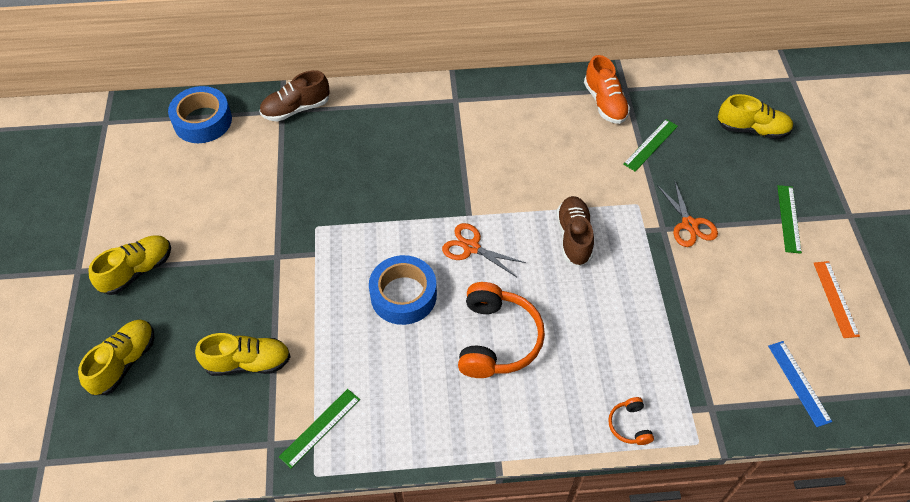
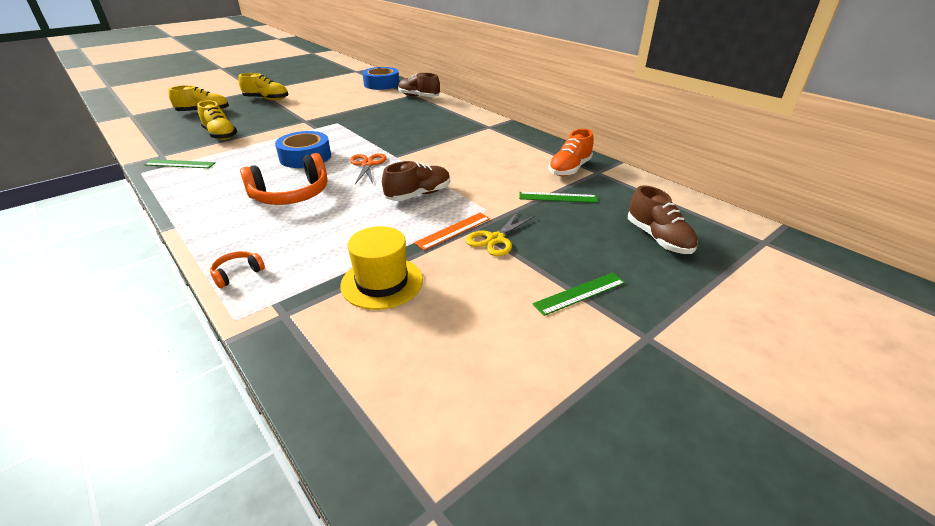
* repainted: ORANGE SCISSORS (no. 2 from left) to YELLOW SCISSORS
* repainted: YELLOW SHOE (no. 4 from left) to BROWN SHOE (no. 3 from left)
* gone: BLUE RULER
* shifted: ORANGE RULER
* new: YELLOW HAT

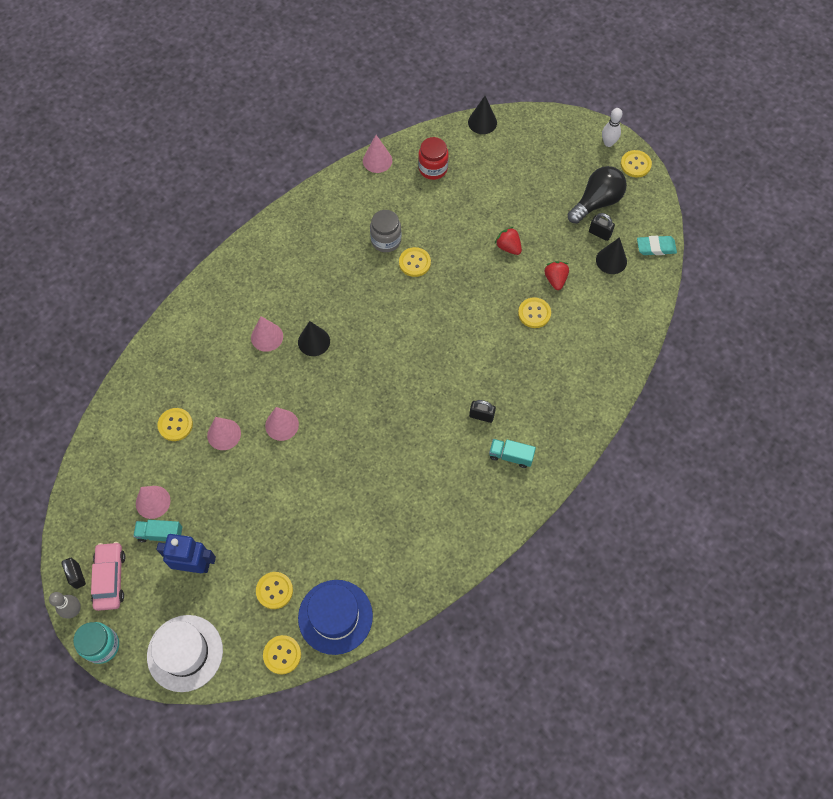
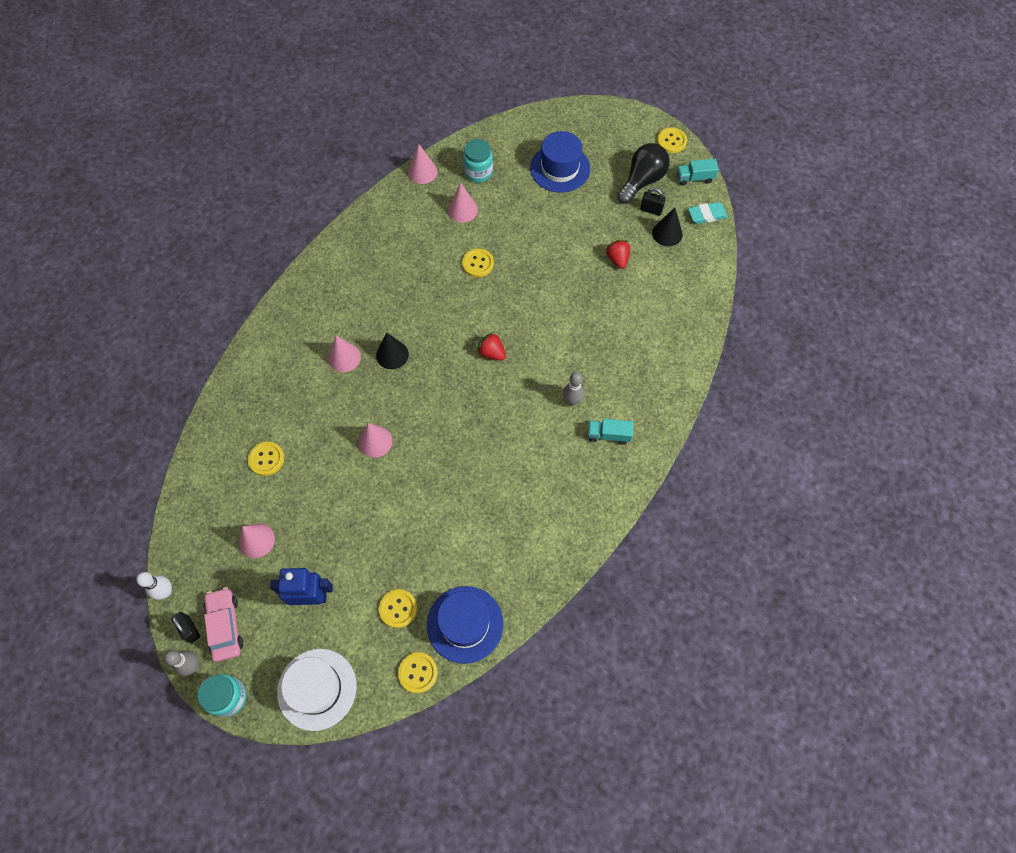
* shifted: TURQUOISE TRUCK (no. 1 from left in the first image) to TURQUOISE TRUCK (no. 2 from left)
* shifted: PINK CONE (no. 2 from left in the first image) to PINK CONE (no. 5 from left)
* gone: GREY JAR
* repainted: RED JAR to TURQUOISE JAR (no. 2 from left)
* gone: BLACK CONE (no. 2 from left)
* swapped: BLACK PADLOCK (no. 2 from left) to GREY BOWLING PIN (no. 2 from left)
* shifted: RED STRAWBERRY (no. 1 from left)
* gone: YELLOW BUTTON (no. 5 from left)
* shifted: WHITE BOWLING PIN
* new: BLUE HAT (no. 2 from left)

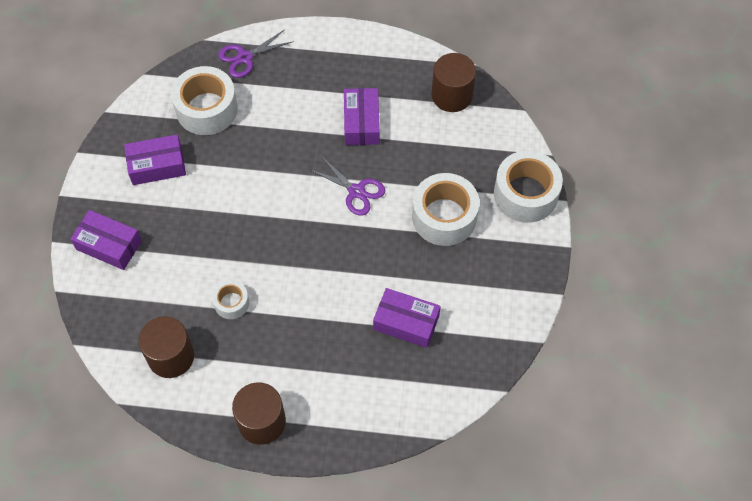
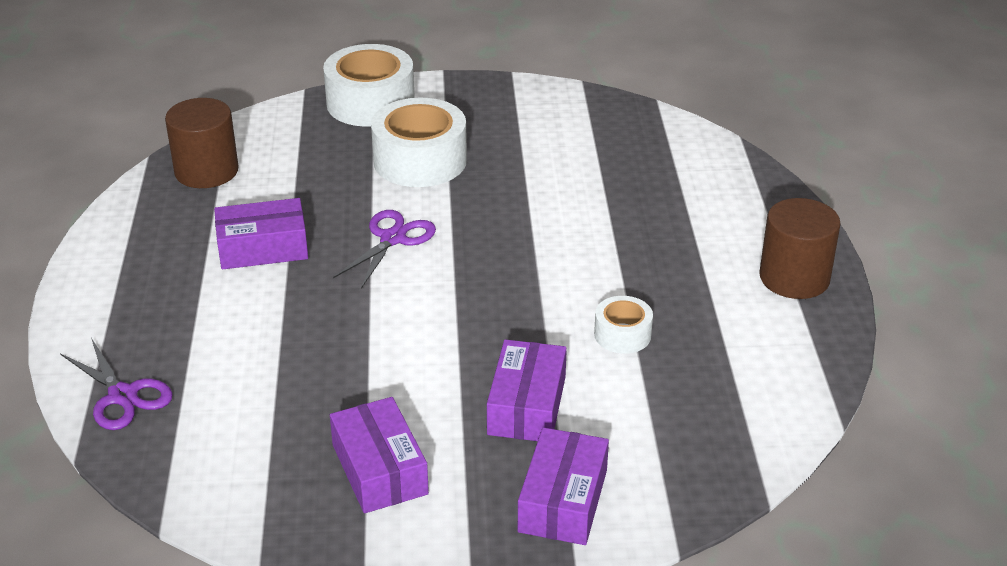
* gone: BROWN CYLINDER (no. 1 from left)
* gone: WHITE TAPE (no. 1 from left)
* shifted: PURPLE BOX (no. 4 from left in the first image) to PURPLE BOX (no. 3 from left)

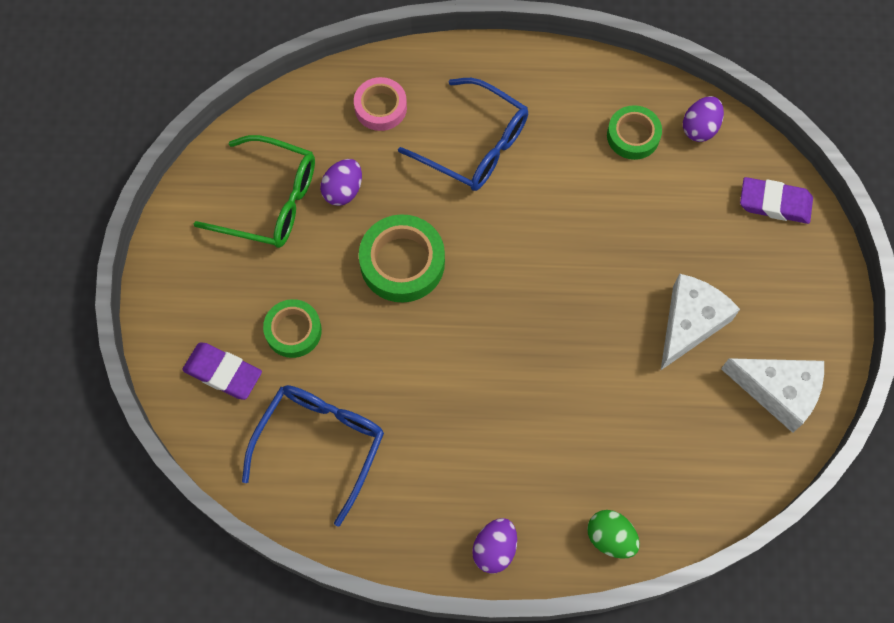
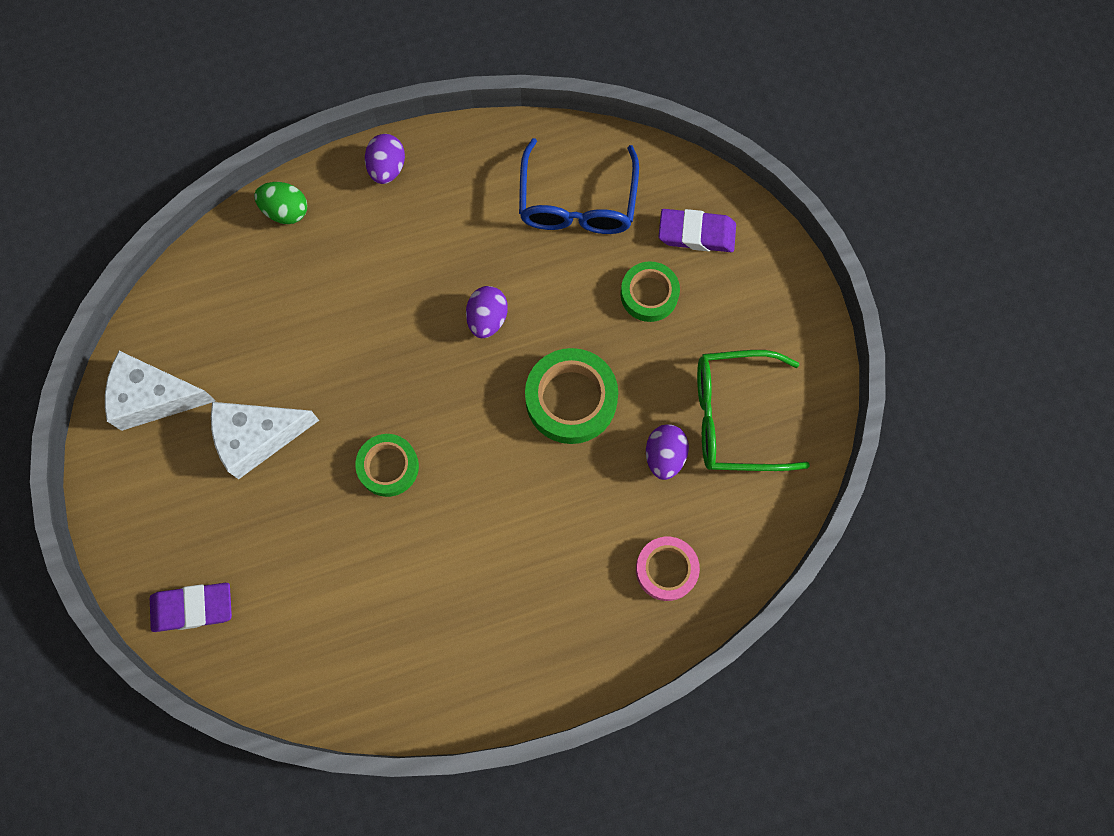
* gone: BLUE GLASSES (no. 2 from left)
* shifted: GREEN TAPE (no. 3 from left in the first image) to GREEN TAPE (no. 1 from left)
* rotated: WHITE CHEESE (no. 1 from left in the first image) 60 degrees clockwise
* shifted: PURPLE EGG (no. 3 from left in the first image) to PURPLE EGG (no. 2 from left)

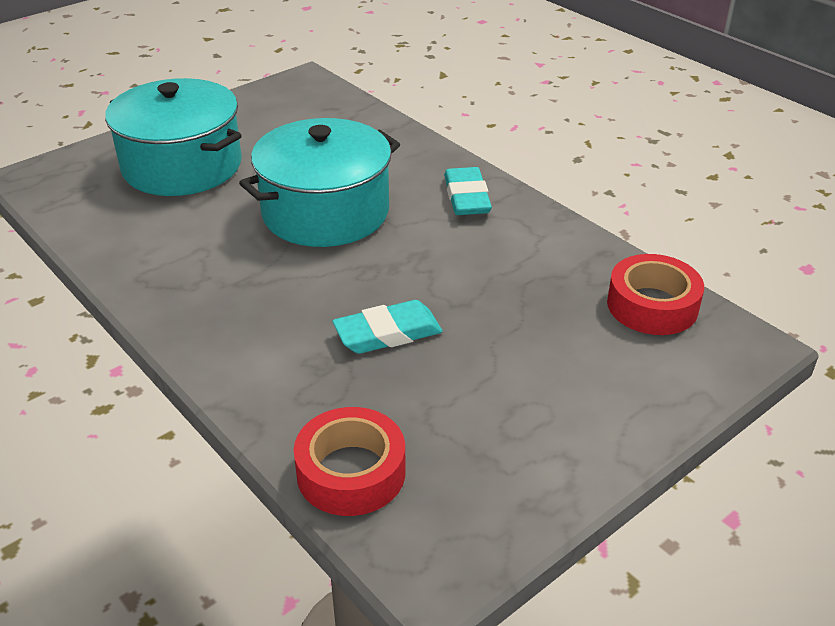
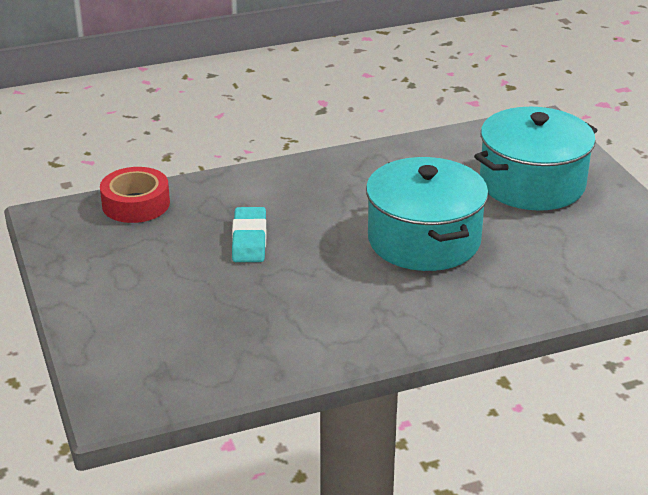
* gone: TURQUOISE ERASER (no. 2 from left)
* gone: RED TAPE (no. 2 from left)

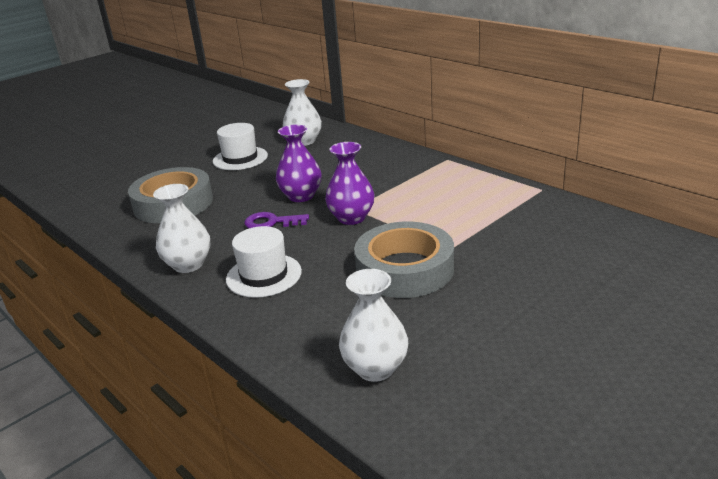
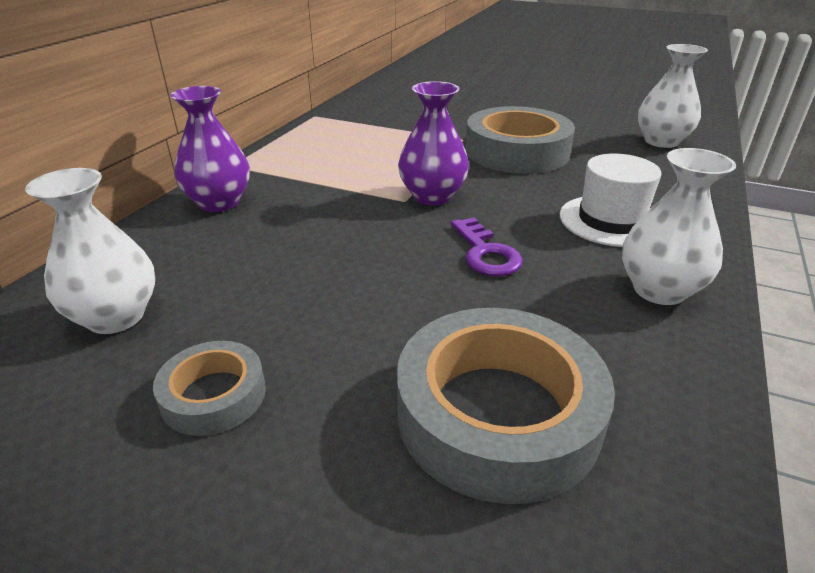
* swapped: WHITE HAT (no. 1 from left) to GREY TAPE (no. 1 from left)
* shifted: PURPLE VASE (no. 1 from left)

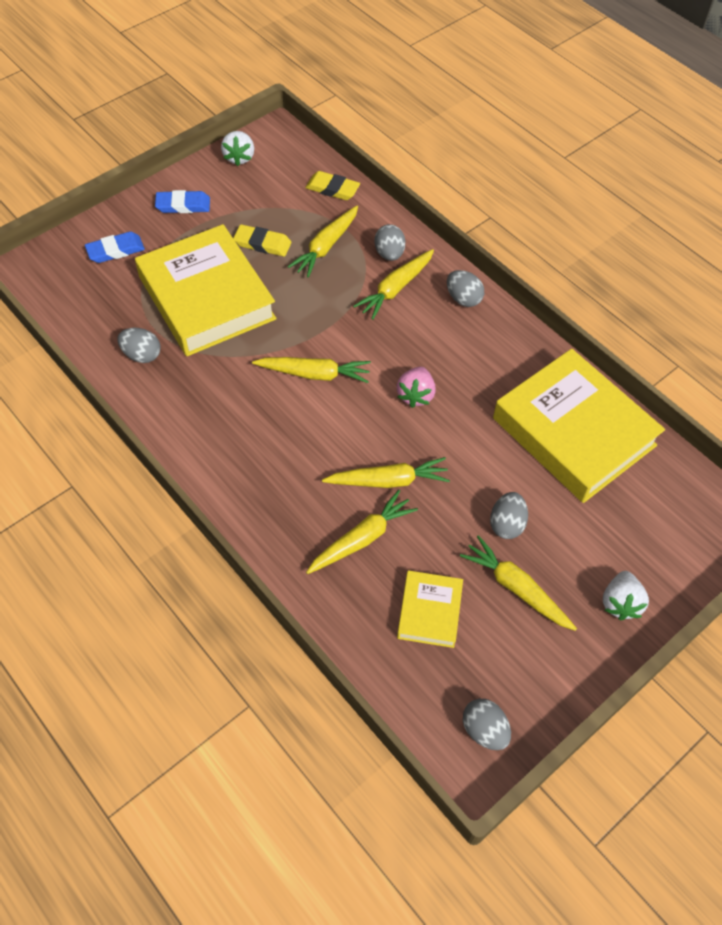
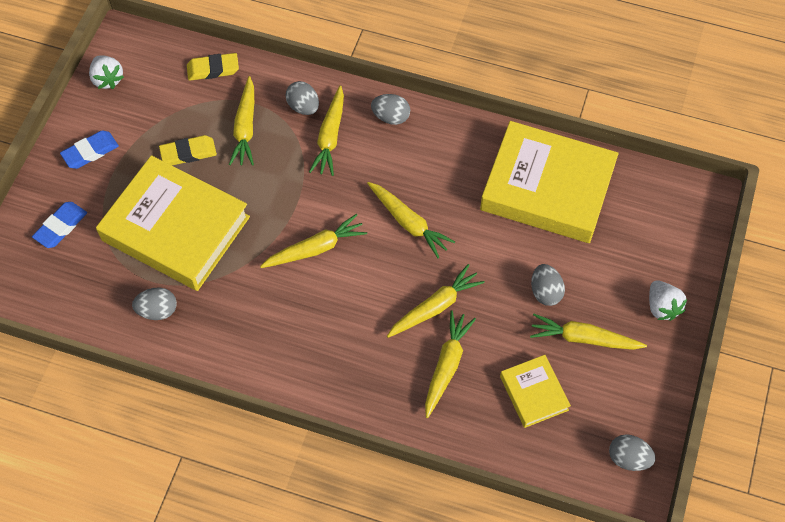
* swapped: PINK STRAWBERRY to YELLOW CARROT (no. 4 from left)

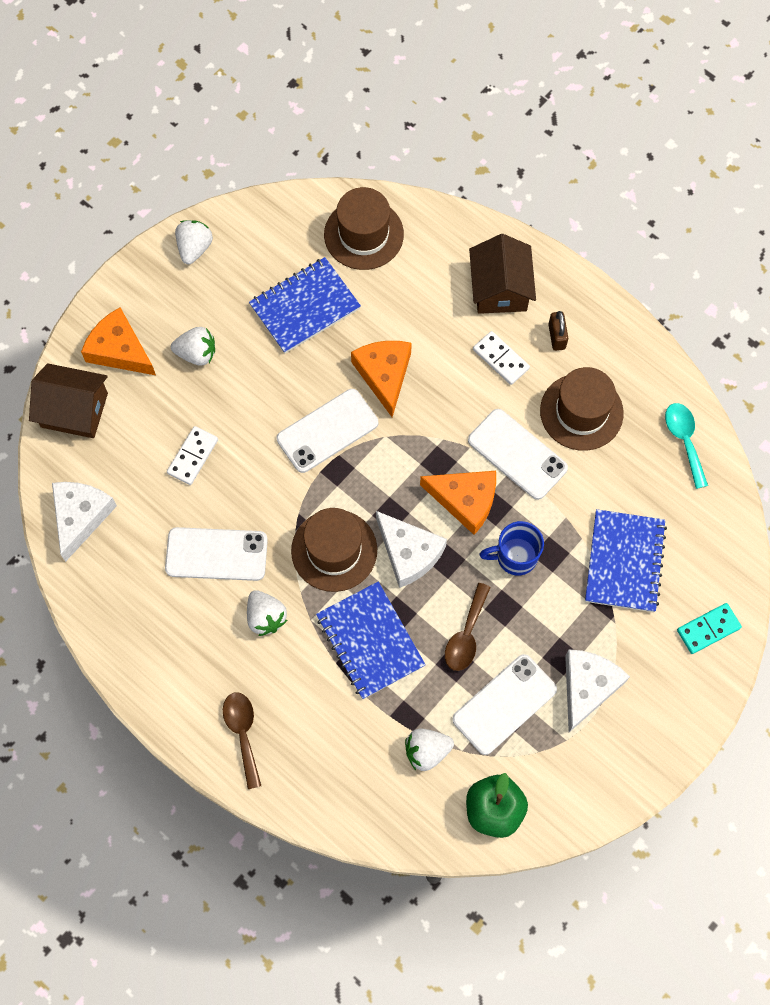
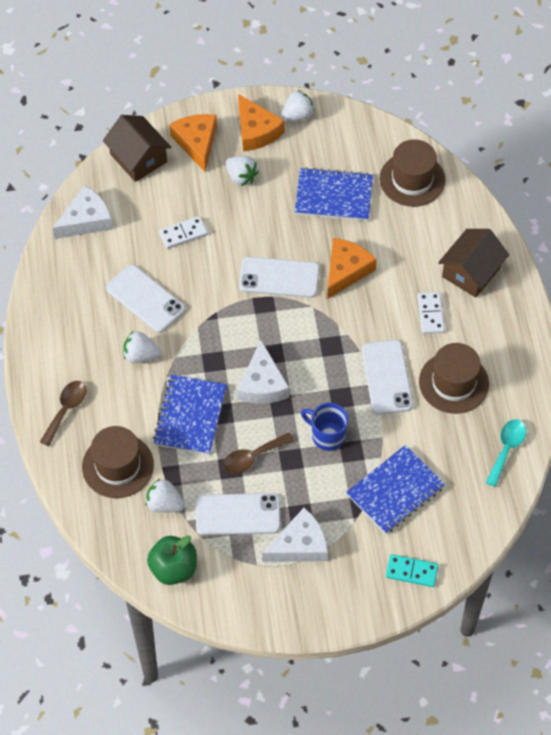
* rotated: WHITE STRAWBERRY (no. 3 from left in the first image) 90 degrees clockwise
* shifted: BROWN HAT (no. 1 from left)
* shifted: ORANGE CHEESE (no. 3 from left in the first image) to ORANGE CHEESE (no. 2 from left)
* gone: BROWN PADLOCK

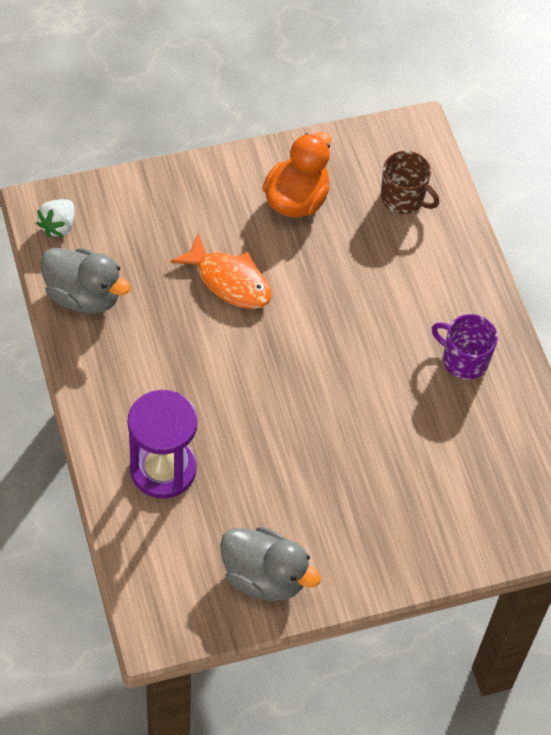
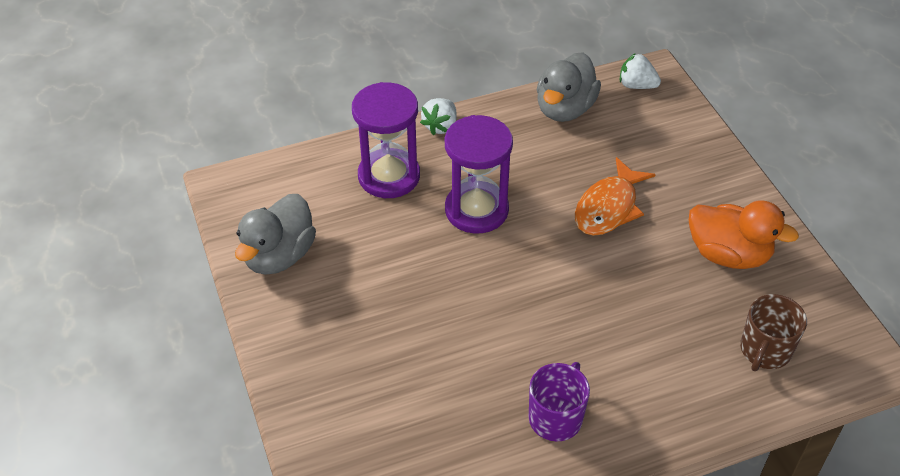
* new: WHITE STRAWBERRY (no. 1 from left)
* new: PURPLE HOURGLASS (no. 2 from left)

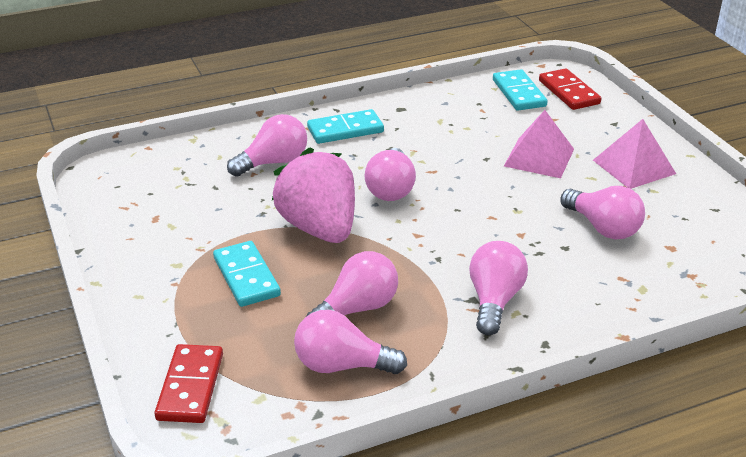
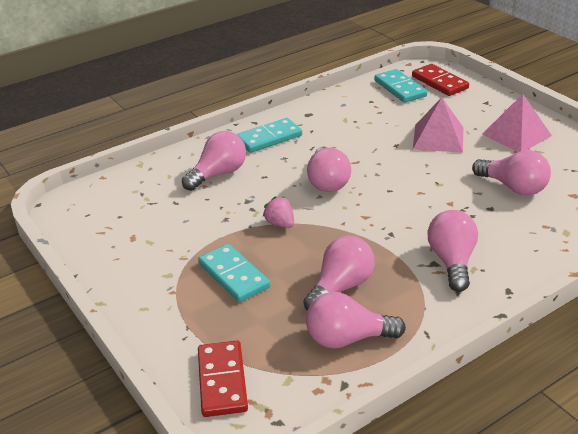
* scaled: PINK STRAWBERRY x0.41

